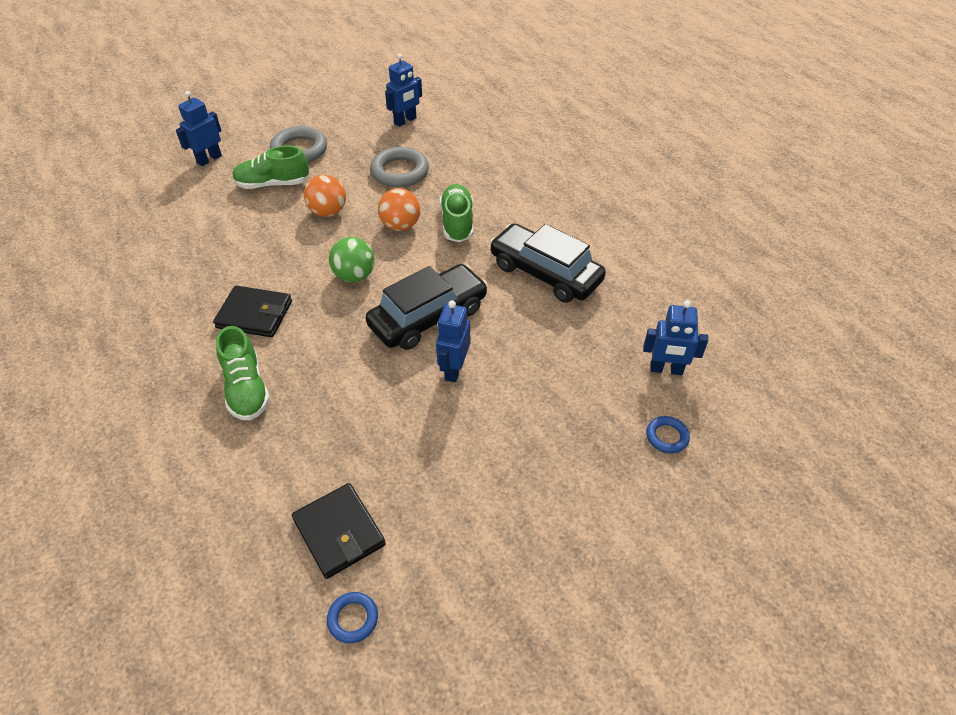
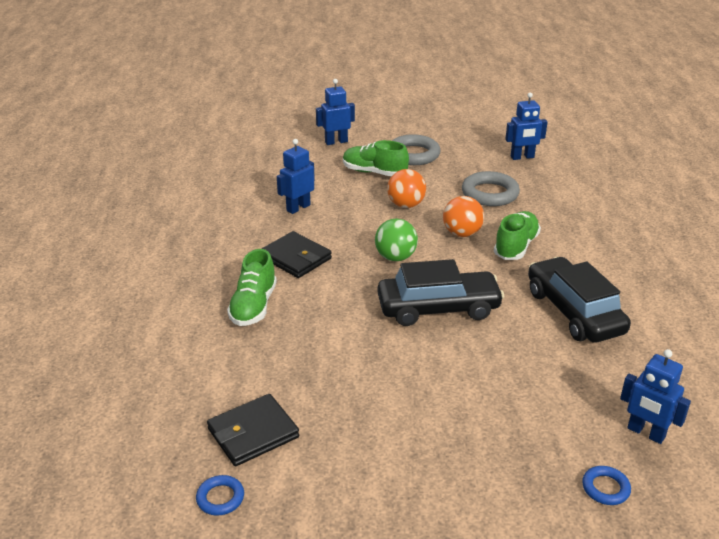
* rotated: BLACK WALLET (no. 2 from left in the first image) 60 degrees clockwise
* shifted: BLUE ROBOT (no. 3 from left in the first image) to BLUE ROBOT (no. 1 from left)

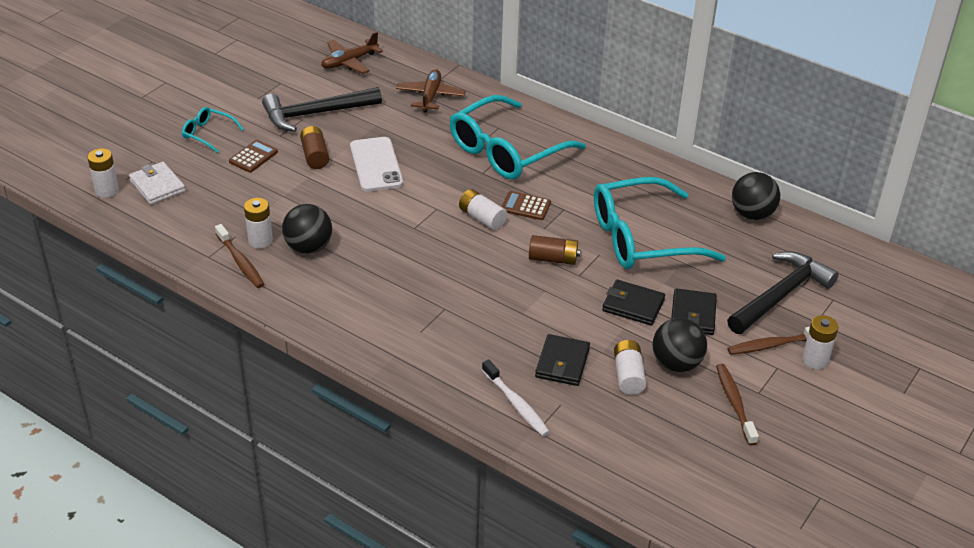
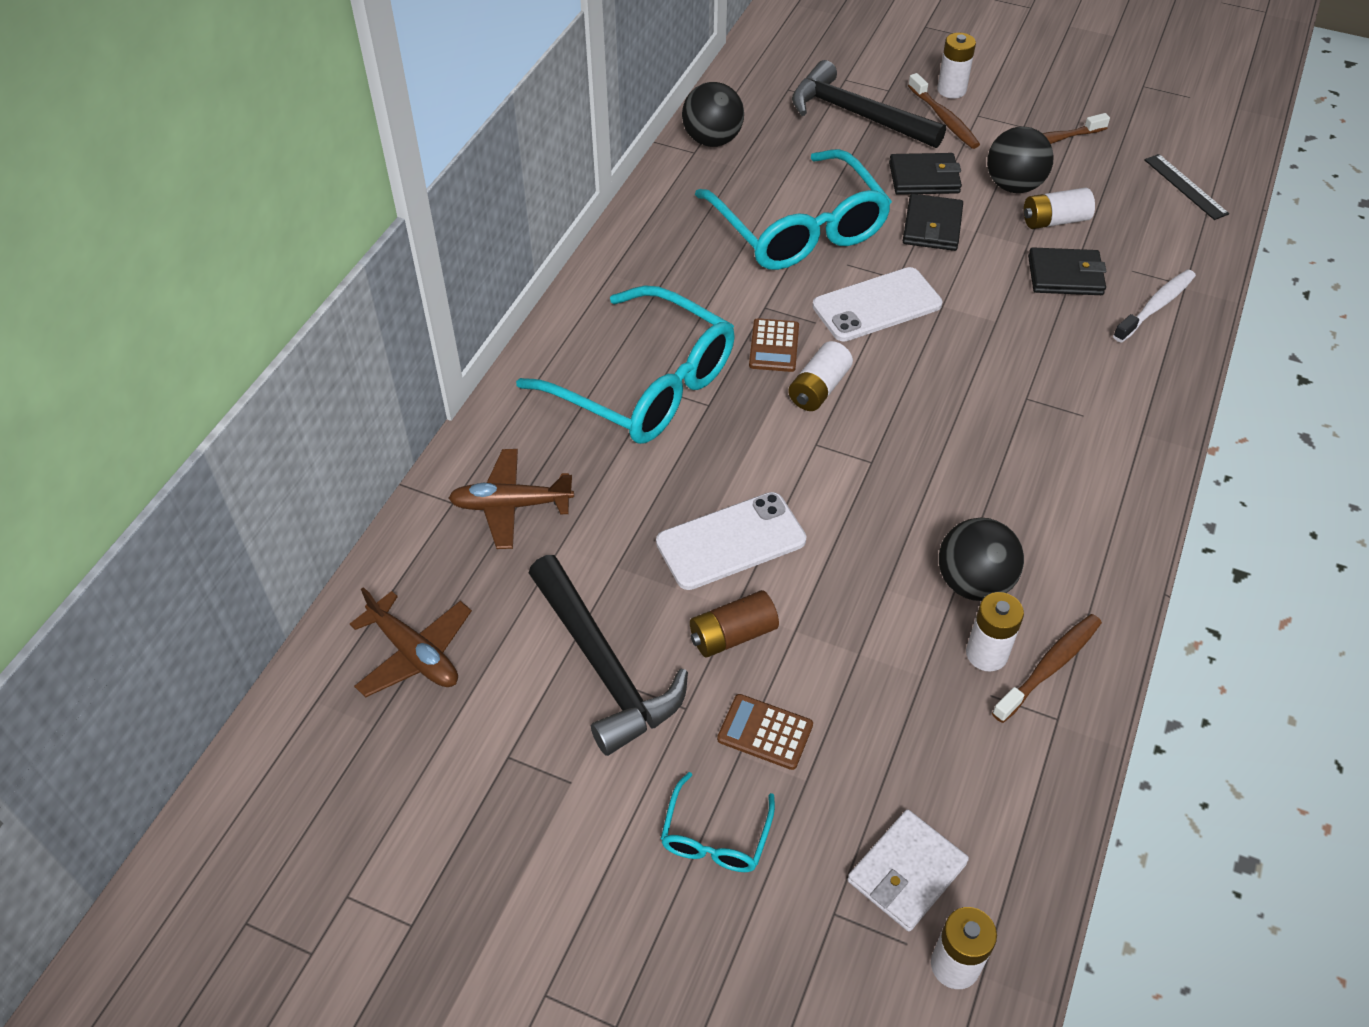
* swapped: BROWN BATTERY (no. 2 from left) to WHITE PHONE (no. 2 from left)
* new: BLACK RULER

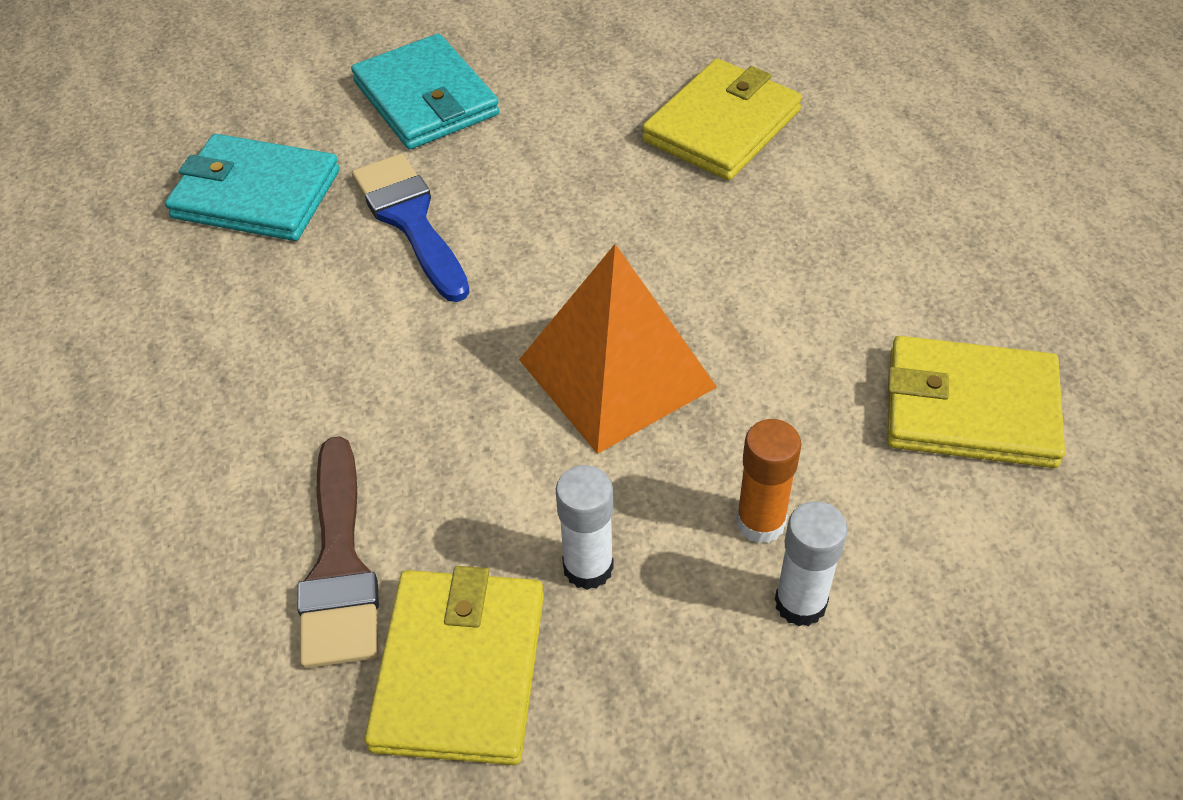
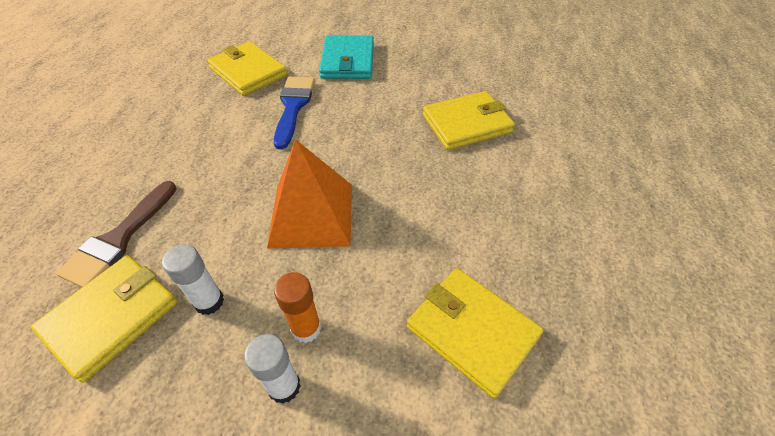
* repainted: TURQUOISE WALLET (no. 1 from left) to YELLOW WALLET (no. 2 from left)

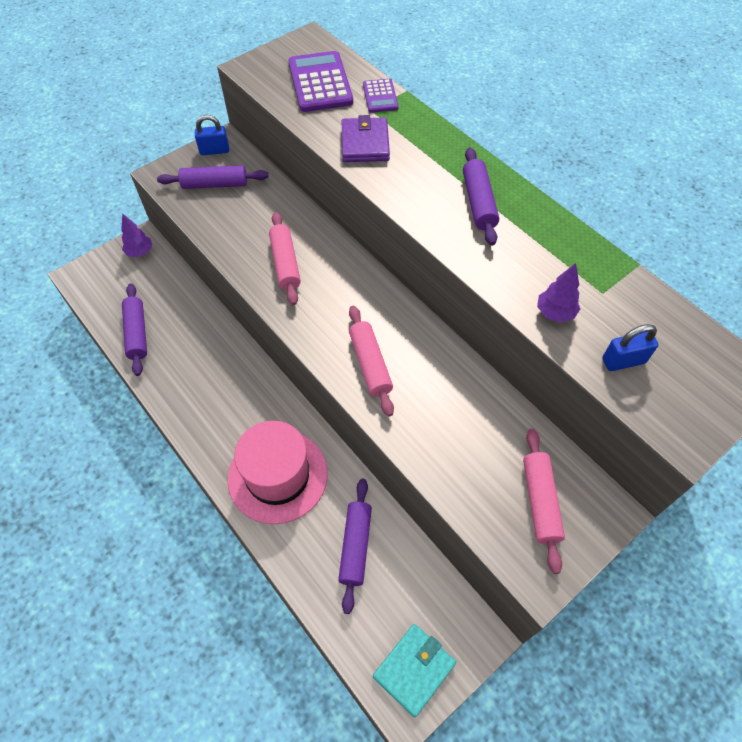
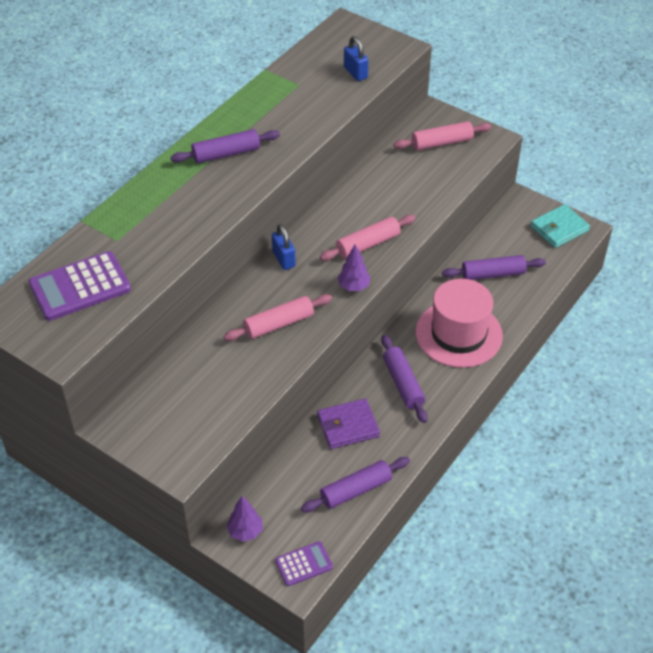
* shifted: PURPLE ROLLING PIN (no. 2 from left in the first image) to PURPLE ROLLING PIN (no. 3 from left)
* shifted: BLUE PADLOCK (no. 1 from left)
* shifted: PURPLE WALLET
* shifted: PURPLE CALCULATOR (no. 2 from left)
* rotated: TURQUOISE WALLET 60 degrees counterclockwise
* shifted: PURPLE TREE (no. 2 from left)

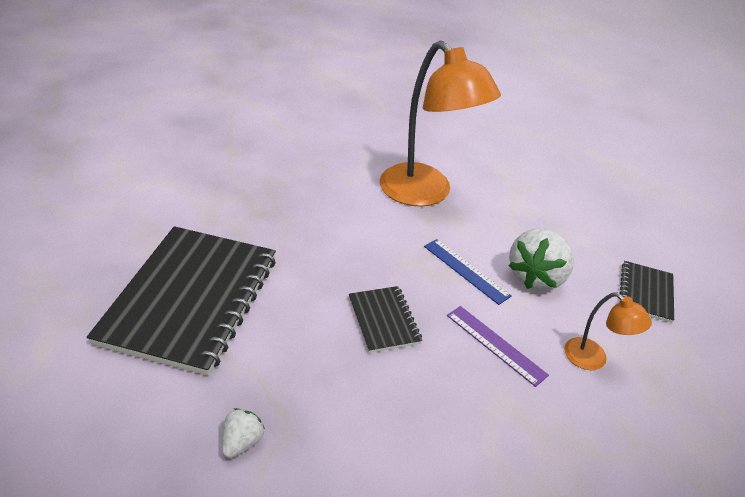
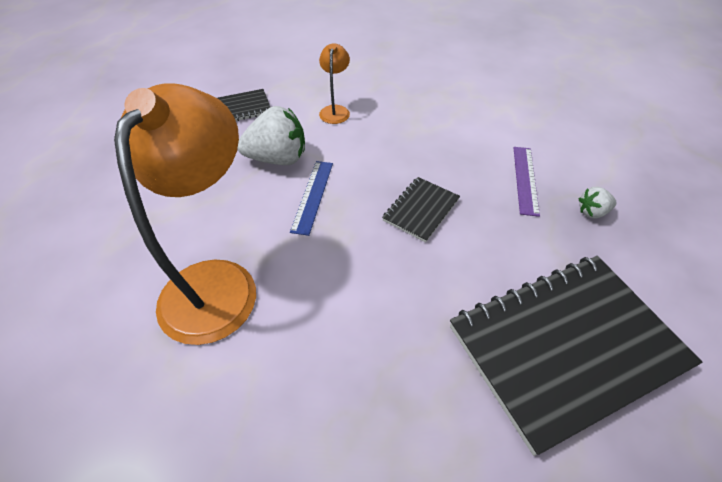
* shifted: PURPLE RULER

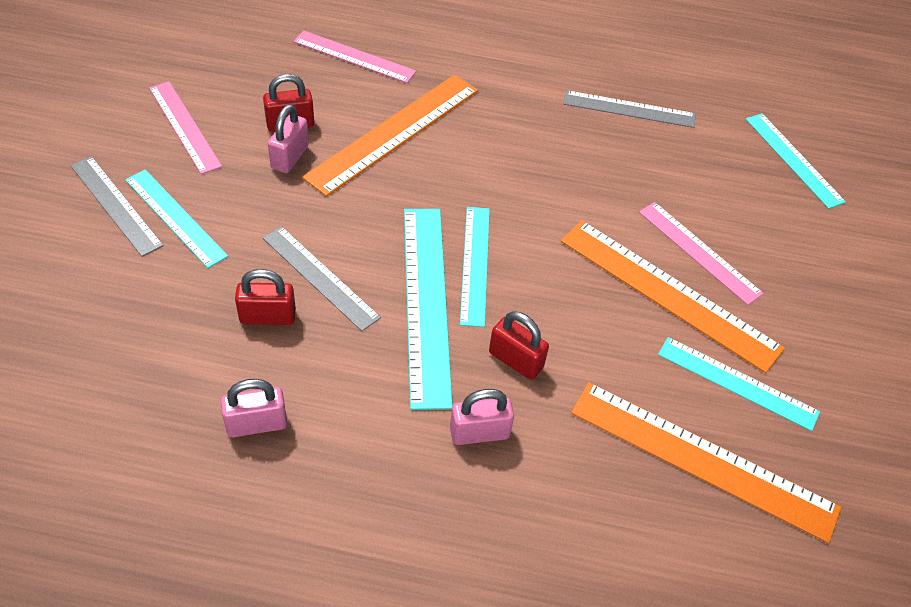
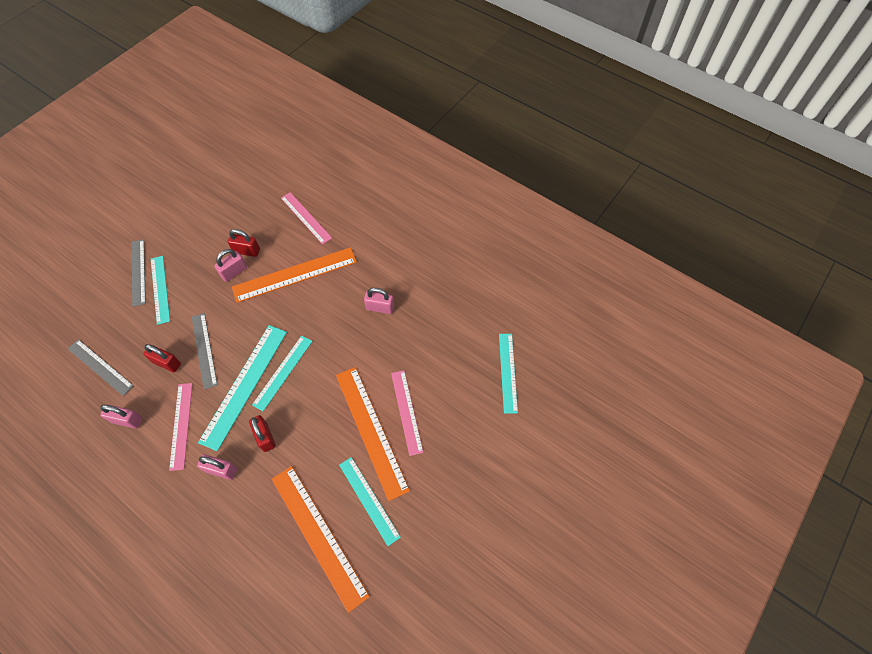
* shifted: PINK RULER (no. 1 from left)
* shifted: GREY RULER (no. 3 from left in the first image) to GREY RULER (no. 1 from left)
* new: PINK PADLOCK (no. 4 from left)

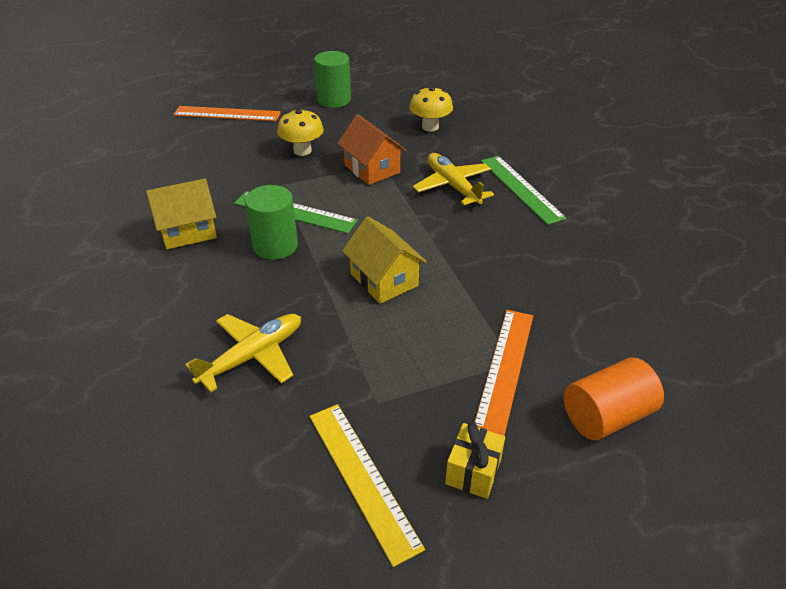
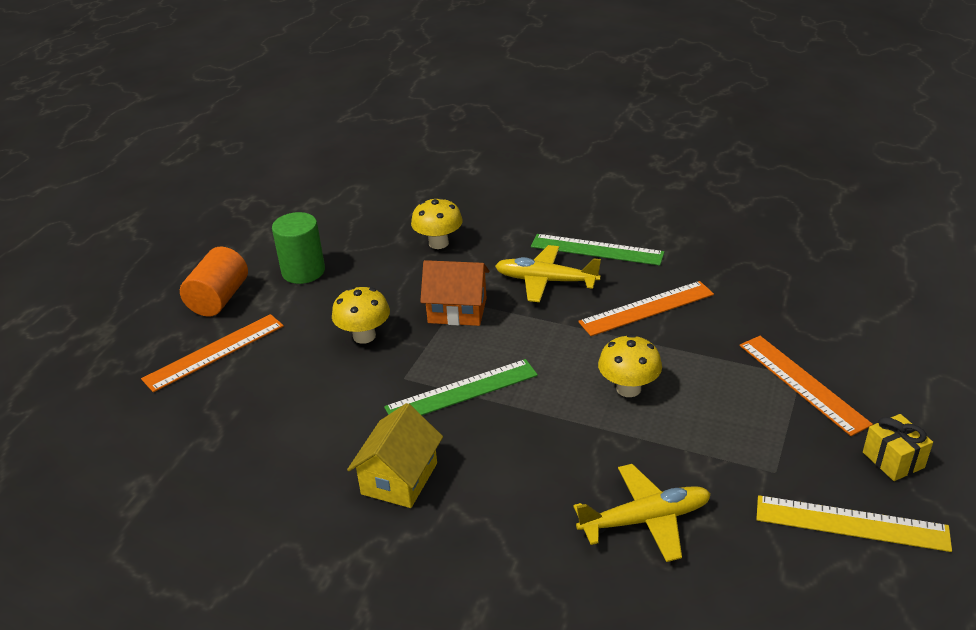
* rotated: YELLOW PLANE (no. 1 from left in the first image) 75 degrees clockwise
* gone: GREEN CYLINDER (no. 1 from left)
* swapped: YELLOW HOUSE (no. 2 from left) to YELLOW MUSHROOM (no. 3 from left)
* shifted: ORANGE CYLINDER
* new: ORANGE RULER (no. 2 from left)

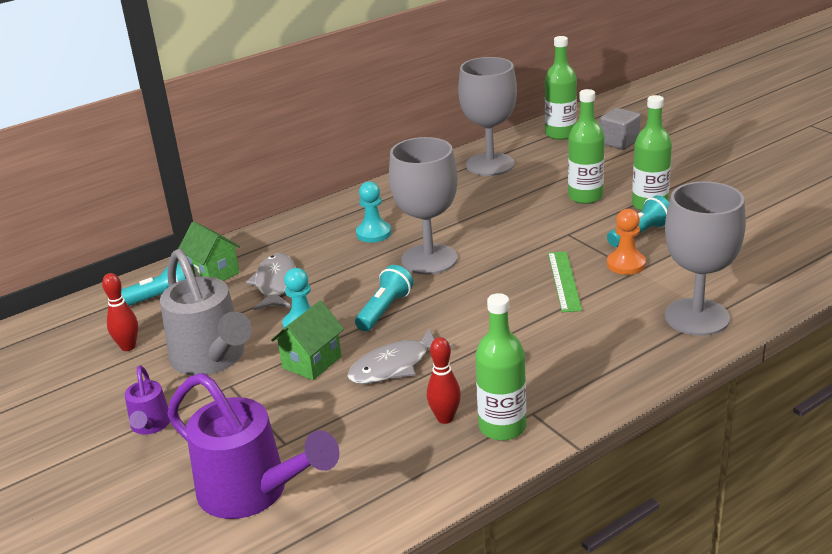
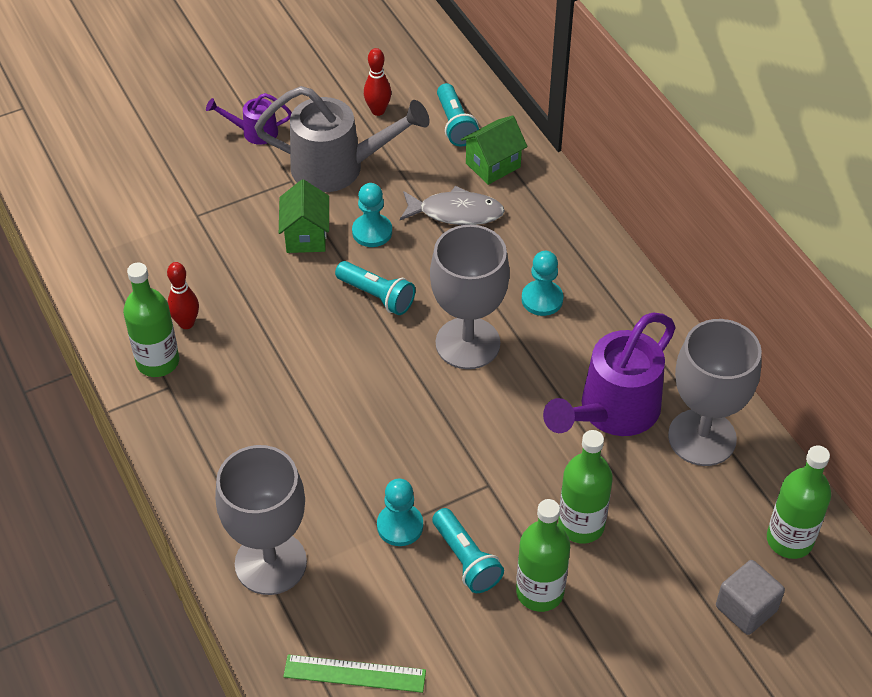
* rotated: GREY WATERING CAN 150 degrees counterclockwise
* shifted: PURPLE WATERING CAN (no. 2 from left)
* rotated: GREEN HOUSE (no. 2 from left in the first image) 45 degrees clockwise
* gone: GREY FISH (no. 2 from left)
* shifted: GREEN RULER
* repainted: ORANGE PAWN to TURQUOISE PAWN (no. 2 from left)

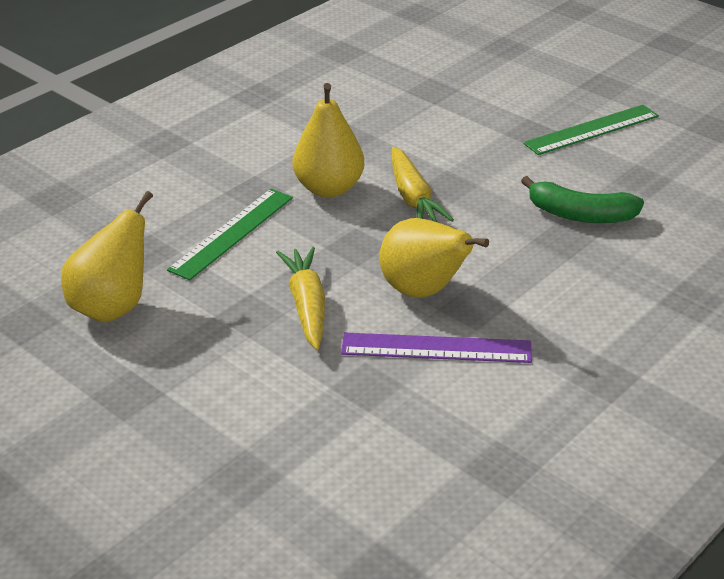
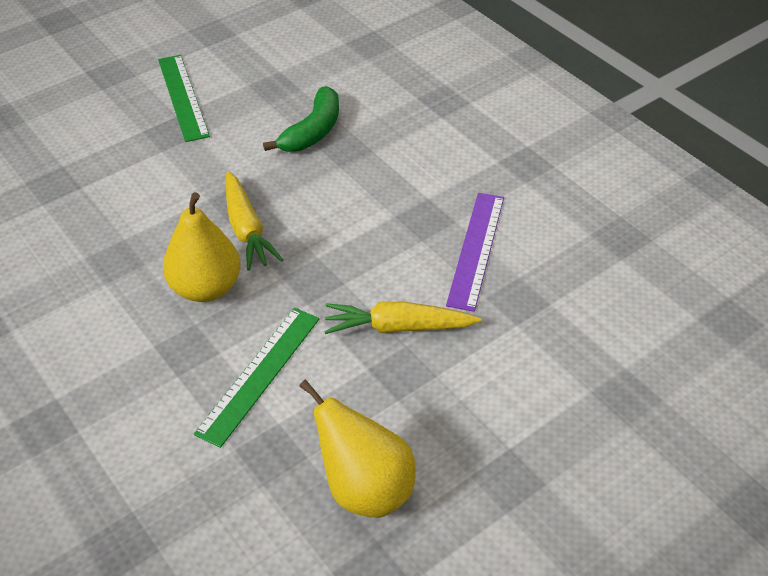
* rotated: GREEN RULER (no. 1 from left in the first image) 75 degrees clockwise
* gone: YELLOW PEAR (no. 3 from left)
* rotated: YELLOW CARROT (no. 2 from left in the first image) 75 degrees clockwise

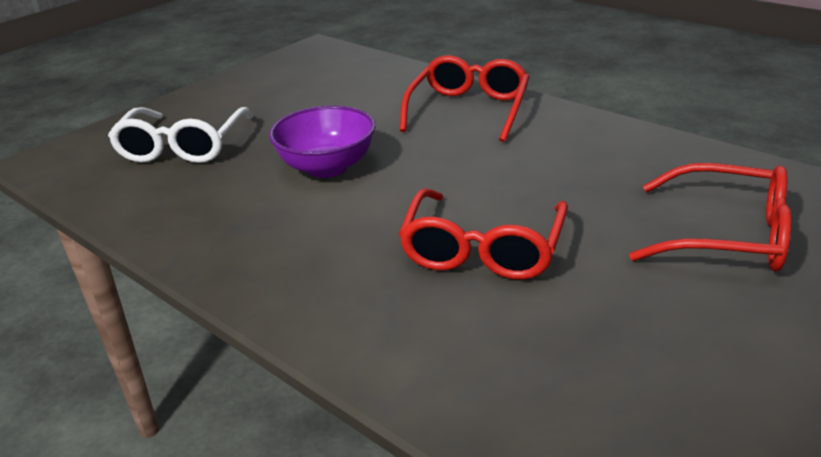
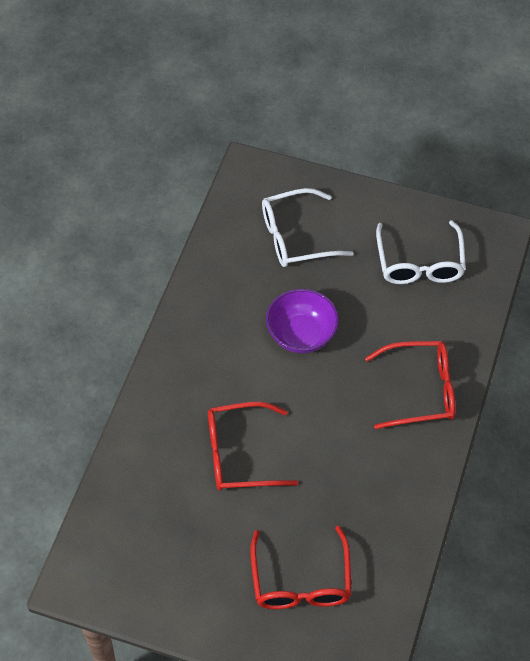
* new: WHITE GLASSES (no. 2 from left)

